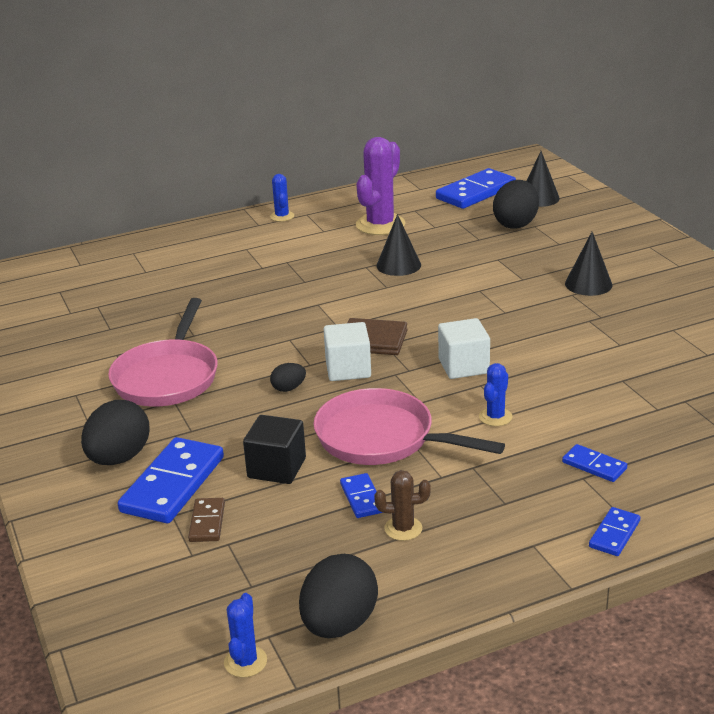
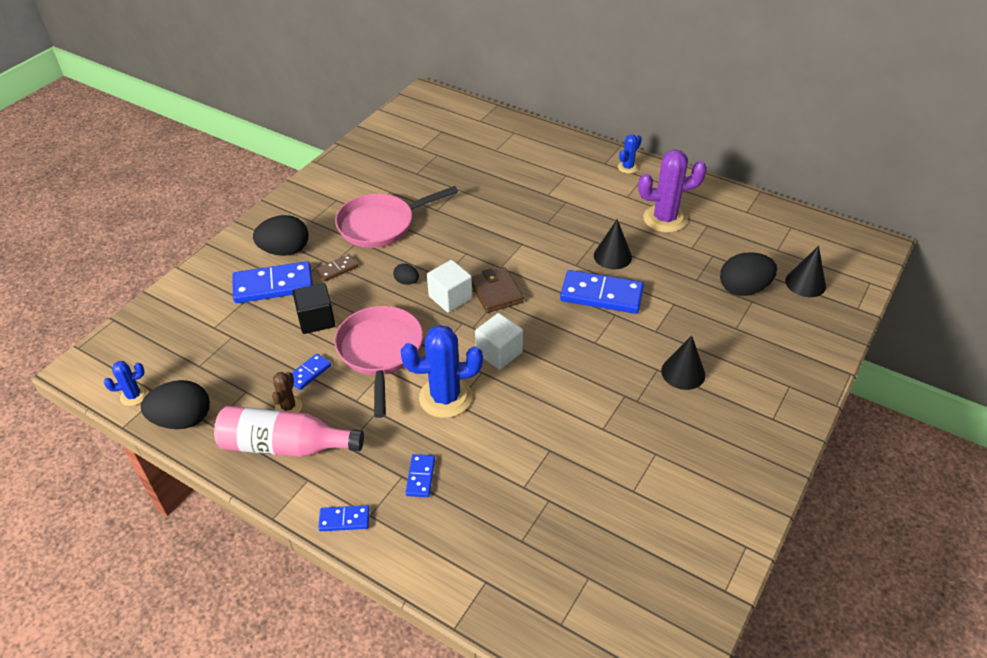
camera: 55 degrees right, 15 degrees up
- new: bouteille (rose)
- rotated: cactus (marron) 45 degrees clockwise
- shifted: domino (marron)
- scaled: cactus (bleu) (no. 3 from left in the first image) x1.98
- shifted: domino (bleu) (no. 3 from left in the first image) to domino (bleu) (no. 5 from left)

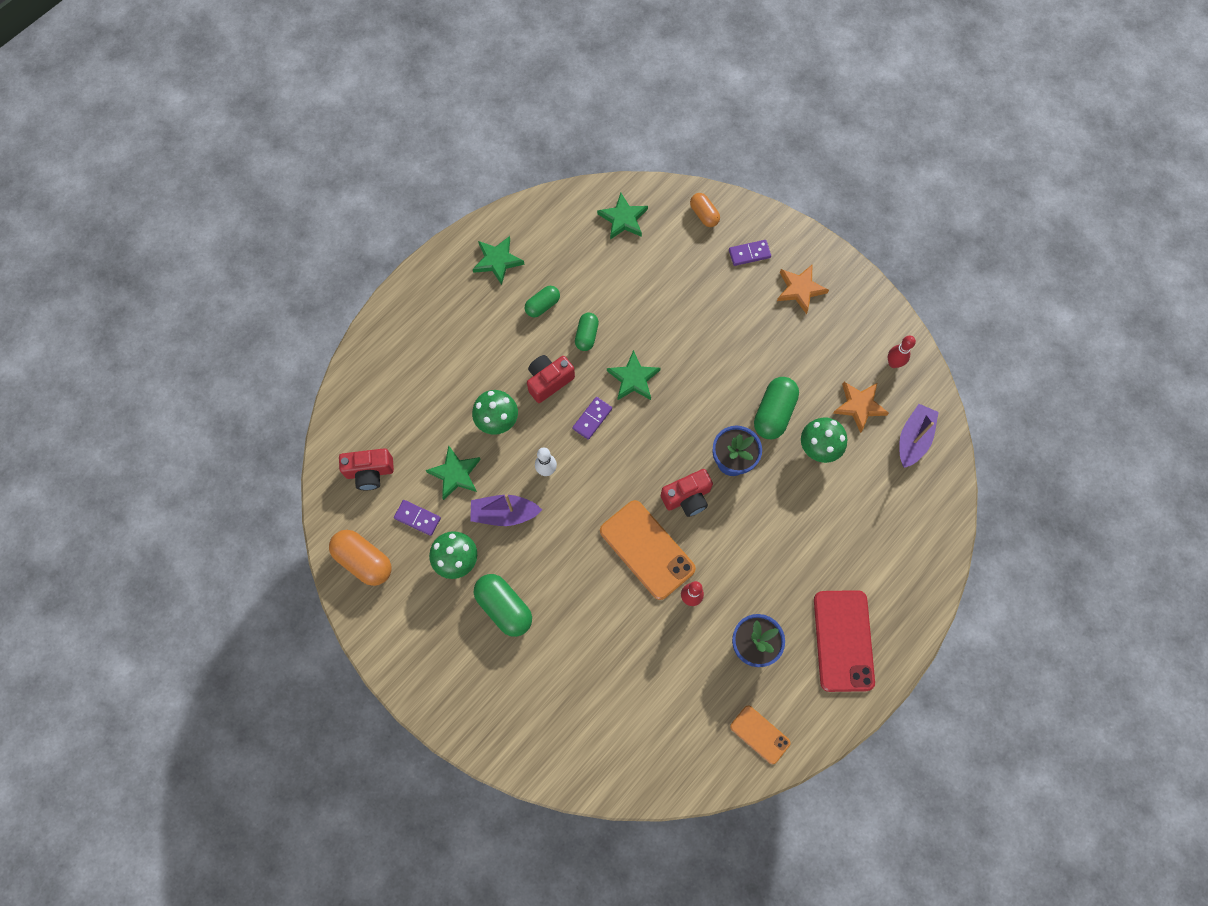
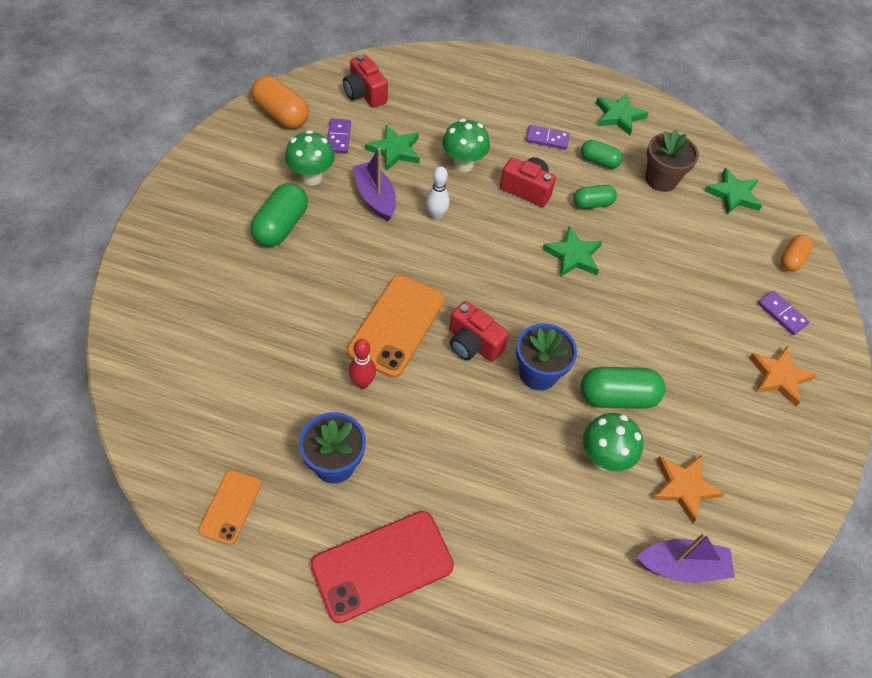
camera: 60 degrees right, 15 degrees down
- rotated: gélule (orange) (no. 1 from left) 60 degrees counterclockwise
- shifted: domino (violet) (no. 2 from left)
- new: pot de fleurs (marron)
- gone: quille (rouge) (no. 2 from left)

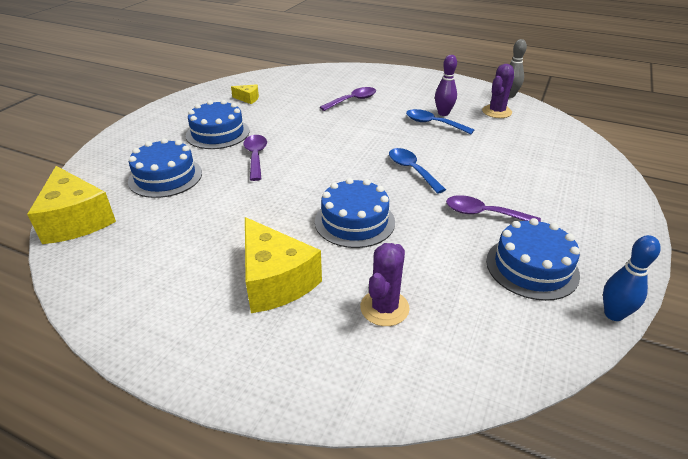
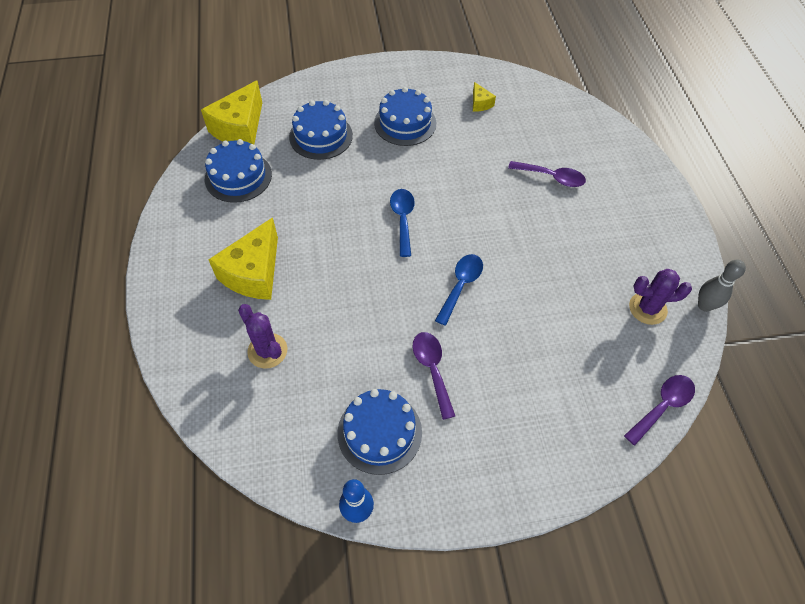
camera: 55 degrees right, 20 degrees up
- shifted: gâteau (bleu) (no. 3 from left in the first image) to gâteau (bleu) (no. 1 from left)
- rotated: cactus (violet) (no. 1 from left) 60 degrees clockwise
- shifted: cuillère (bleu) (no. 2 from left in the first image) to cuillère (bleu) (no. 1 from left)
- shifted: cuillère (violet) (no. 1 from left in the first image) to cuillère (violet) (no. 3 from left)
- gone: quille (violet)

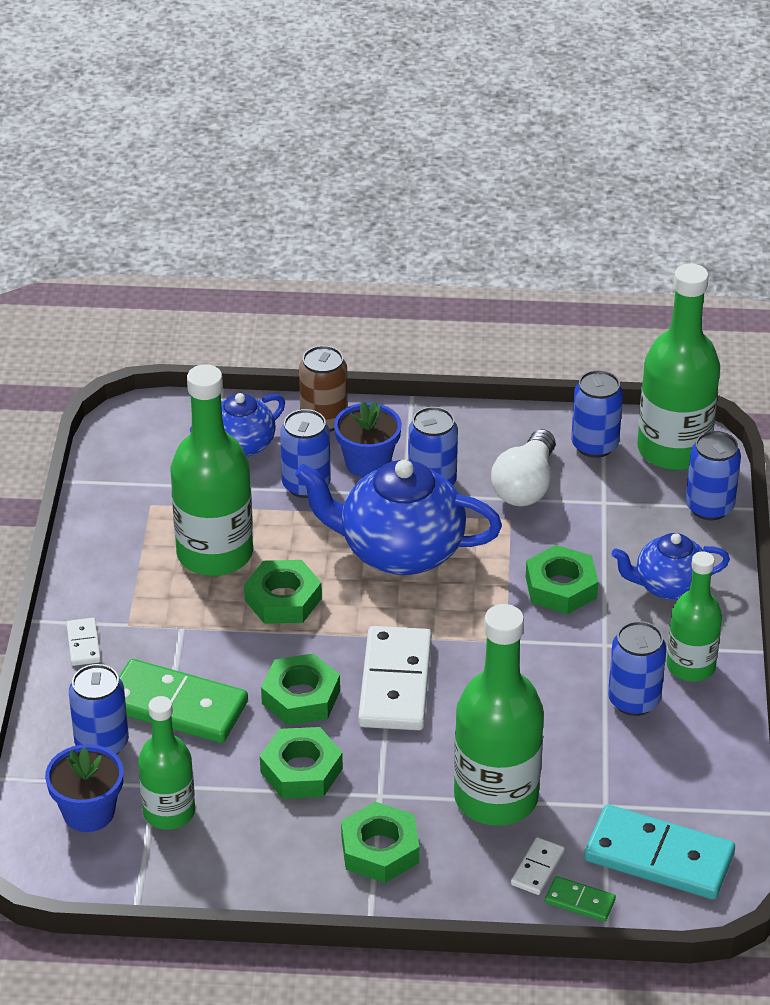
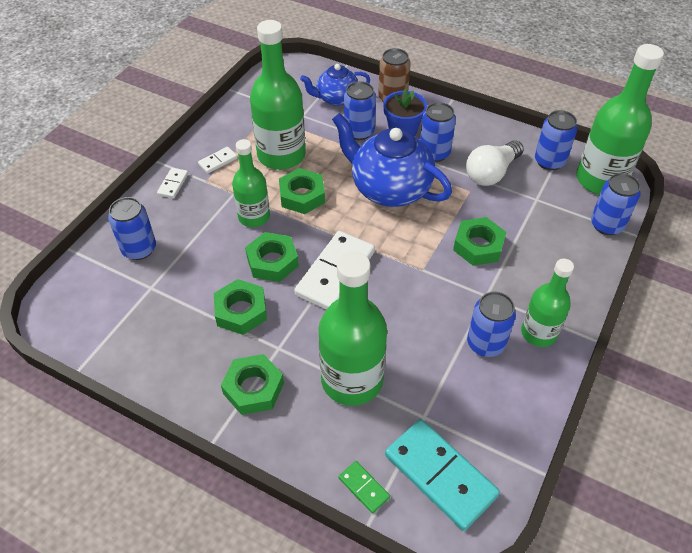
camera: 25 degrees right, 10 degrees up
- shifted: domino (blanc) (no. 3 from left in the first image) to domino (blanc) (no. 2 from left)
- shifted: bouteille (vert) (no. 1 from left)
- gone: pot de fleurs (bleu) (no. 1 from left)
- gone: domino (vert) (no. 1 from left)
- gone: théière (bleu) (no. 3 from left)

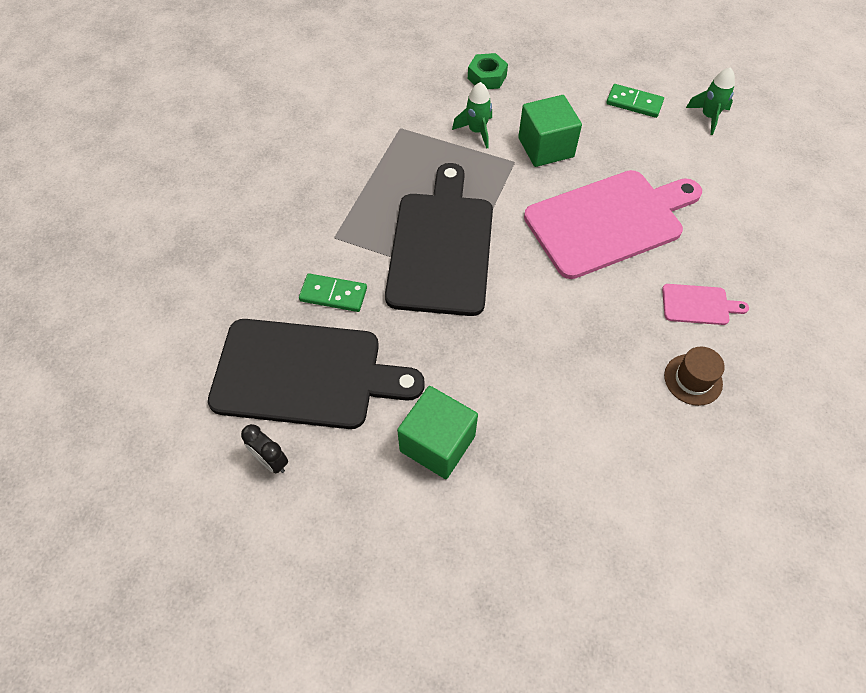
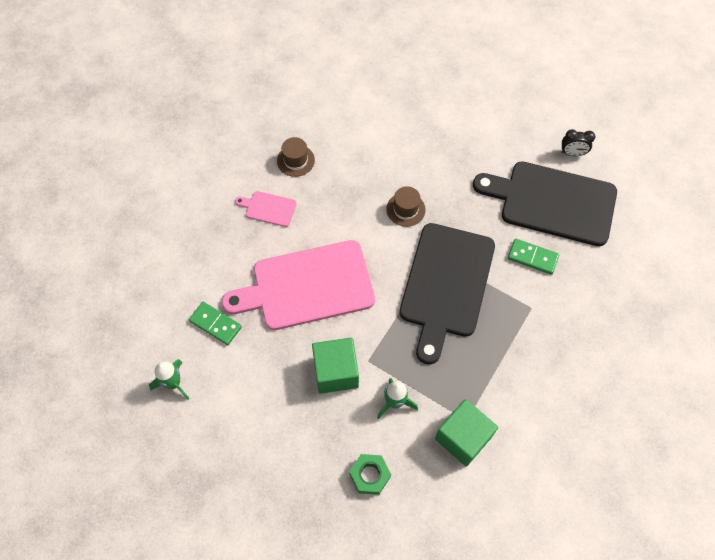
camera: 170 degrees left, 5 degrees up
- shifted: domino (vert) (no. 2 from left in the first image) to domino (vert) (no. 1 from left)
- new: chapeau (marron) (no. 2 from left)
- shifted: cube (vert) (no. 1 from left in the first image) to cube (vert) (no. 2 from left)
- rotated: réveil (noir) 135 degrees clockwise

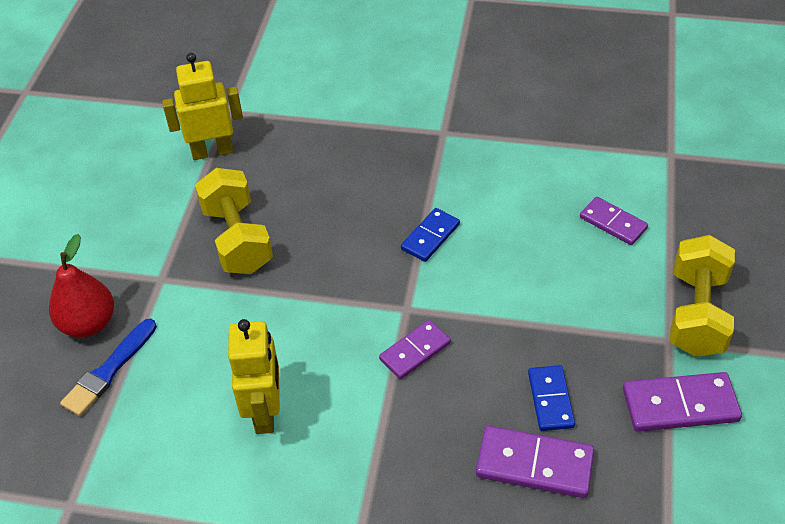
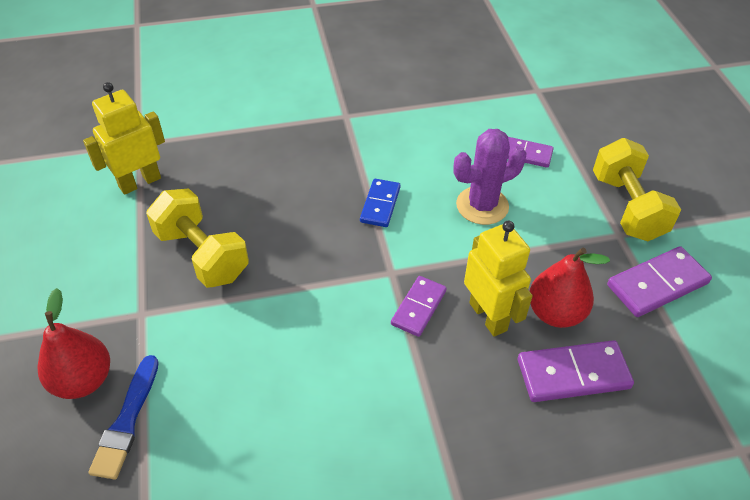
camera: 25 degrees left, 0 degrees up
- new: cactus (violet)
- shifted: robot (jaune) (no. 2 from left)
- swapped: domino (bleu) (no. 2 from left) to poire (rouge) (no. 2 from left)

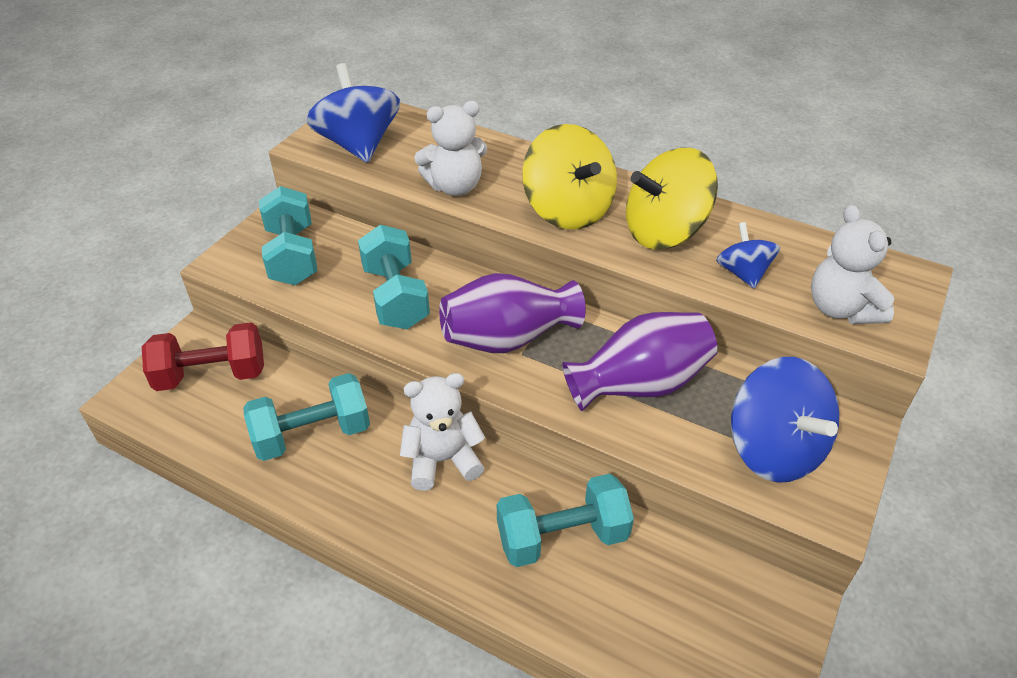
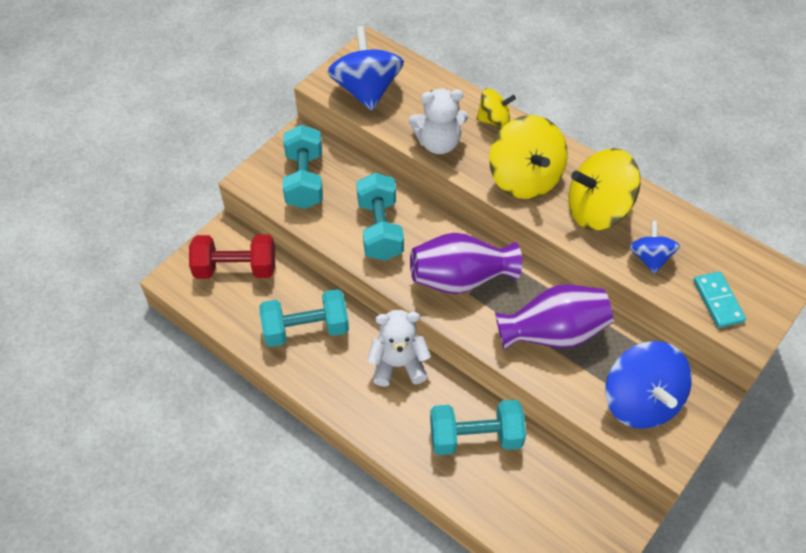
camera: 10 degrees right, 10 degrees up
- new: toupie (jaune) (no. 1 from left)
- swapped: ours en peluche (blanc) (no. 3 from left) to domino (turquoise)

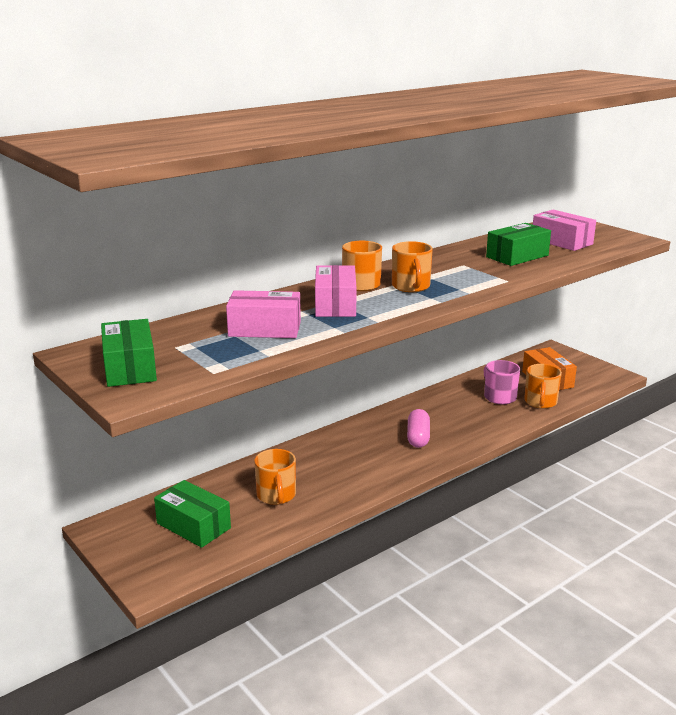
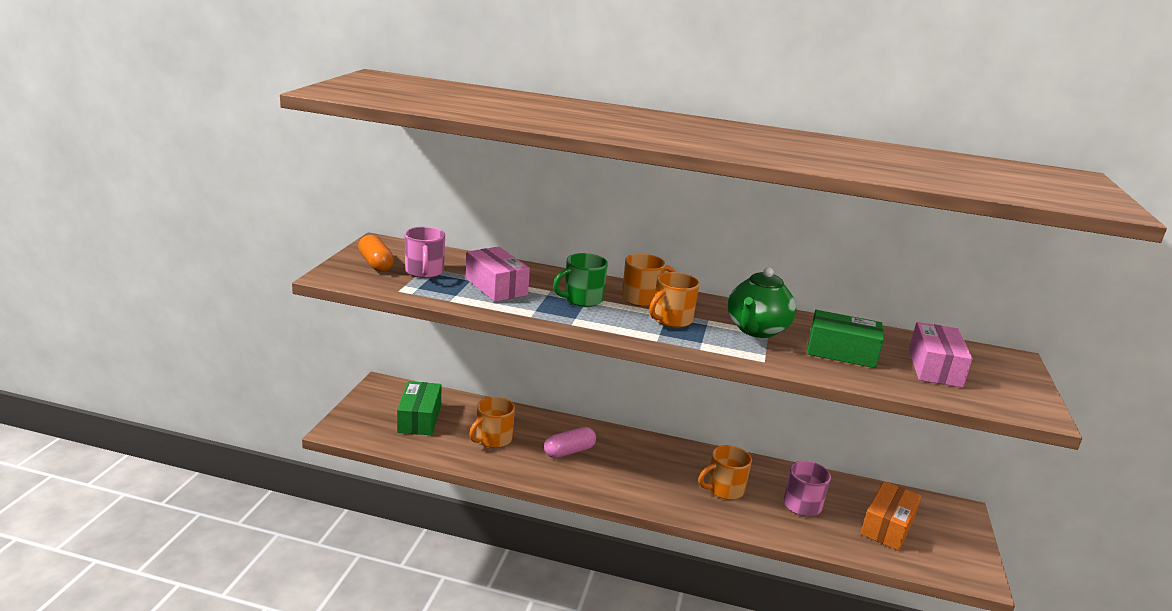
camera: 50 degrees right, 0 degrees up
- swapped: boîte (vert) (no. 1 from left) to gélule (orange)
- new: tasse (rose) (no. 1 from left)
- shifted: gélule (rose)
- swapped: boîte (rose) (no. 2 from left) to tasse (vert)
- shifted: tasse (orange) (no. 4 from left)
- new: théière (vert)

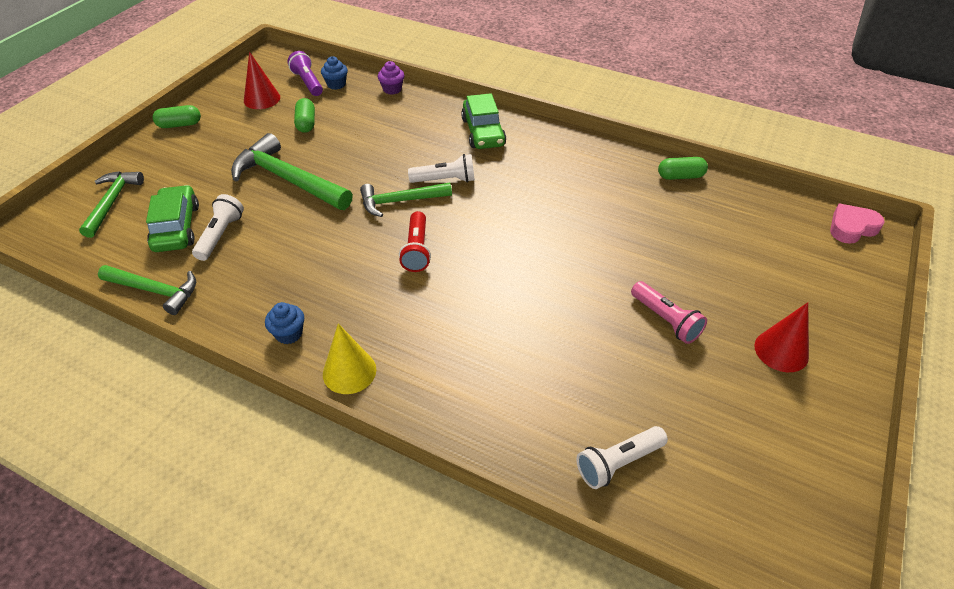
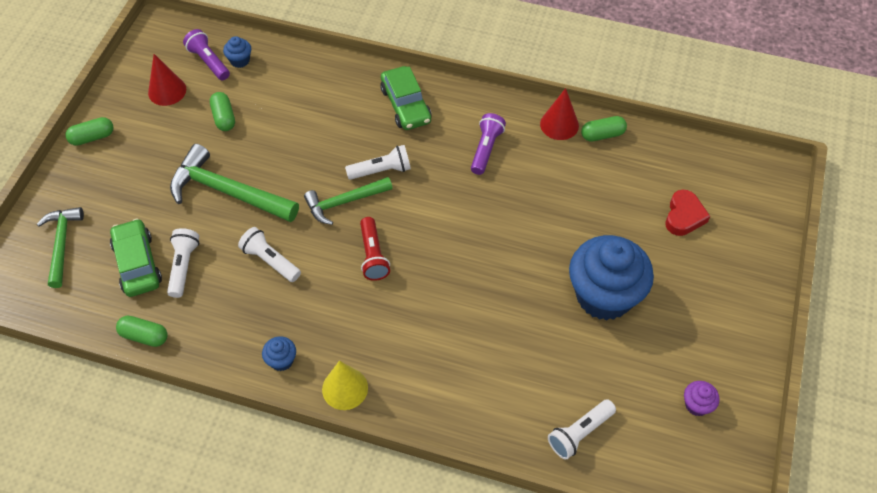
camera: 10 degrees left, 10 degrees up
- swapped: marteau (vert) (no. 2 from left) to gélule (vert) (no. 2 from left)
- new: lampe de poche (blanc) (no. 2 from left)
- new: lampe de poche (violet) (no. 2 from left)
- shifted: cône (rouge) (no. 2 from left)
- swapped: lampe de poche (rose) to muffin (bleu) (no. 3 from left)
- new: cœur (rouge)
- shifted: muffin (violet)
- gone: cœur (rose)

